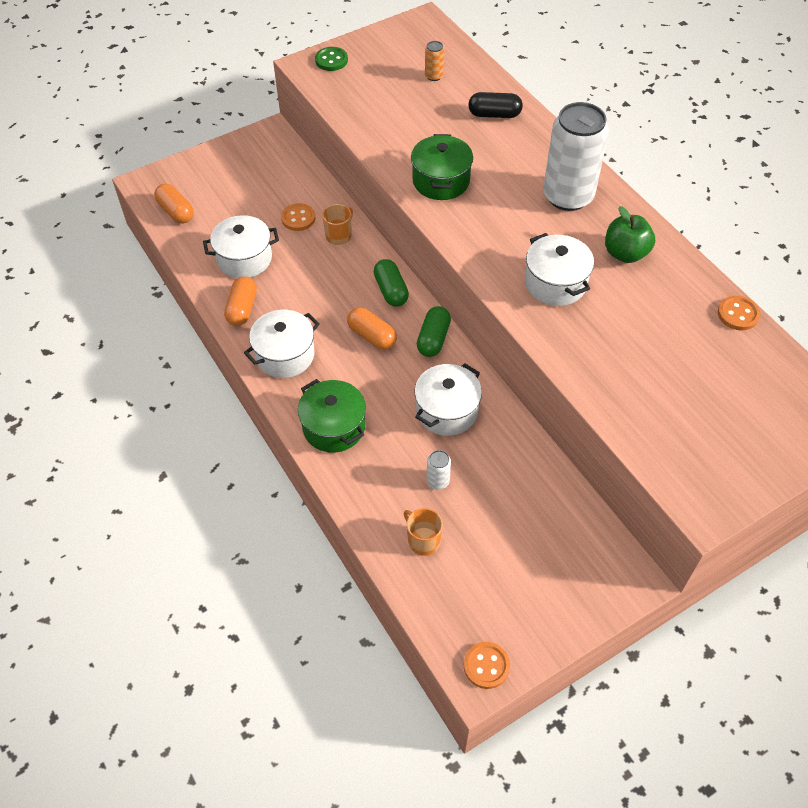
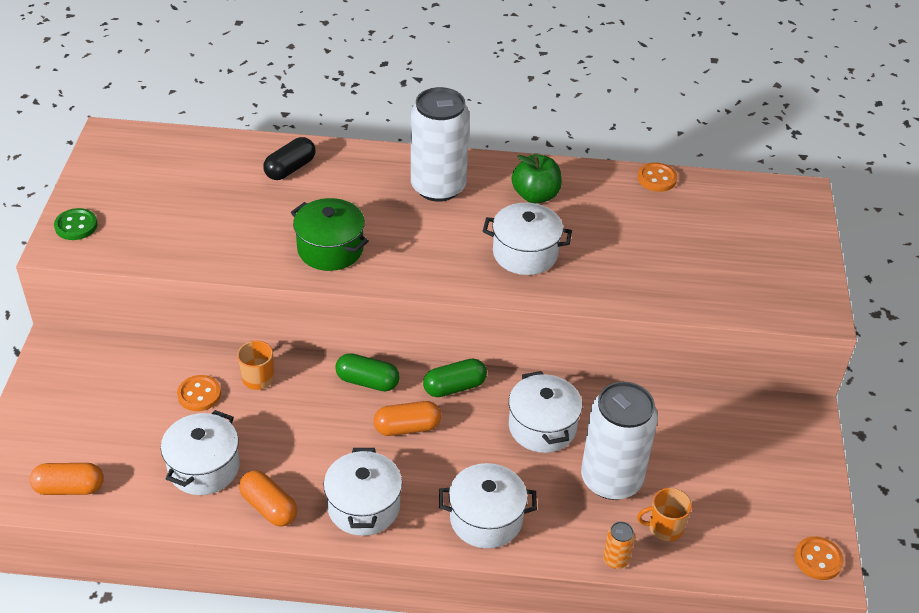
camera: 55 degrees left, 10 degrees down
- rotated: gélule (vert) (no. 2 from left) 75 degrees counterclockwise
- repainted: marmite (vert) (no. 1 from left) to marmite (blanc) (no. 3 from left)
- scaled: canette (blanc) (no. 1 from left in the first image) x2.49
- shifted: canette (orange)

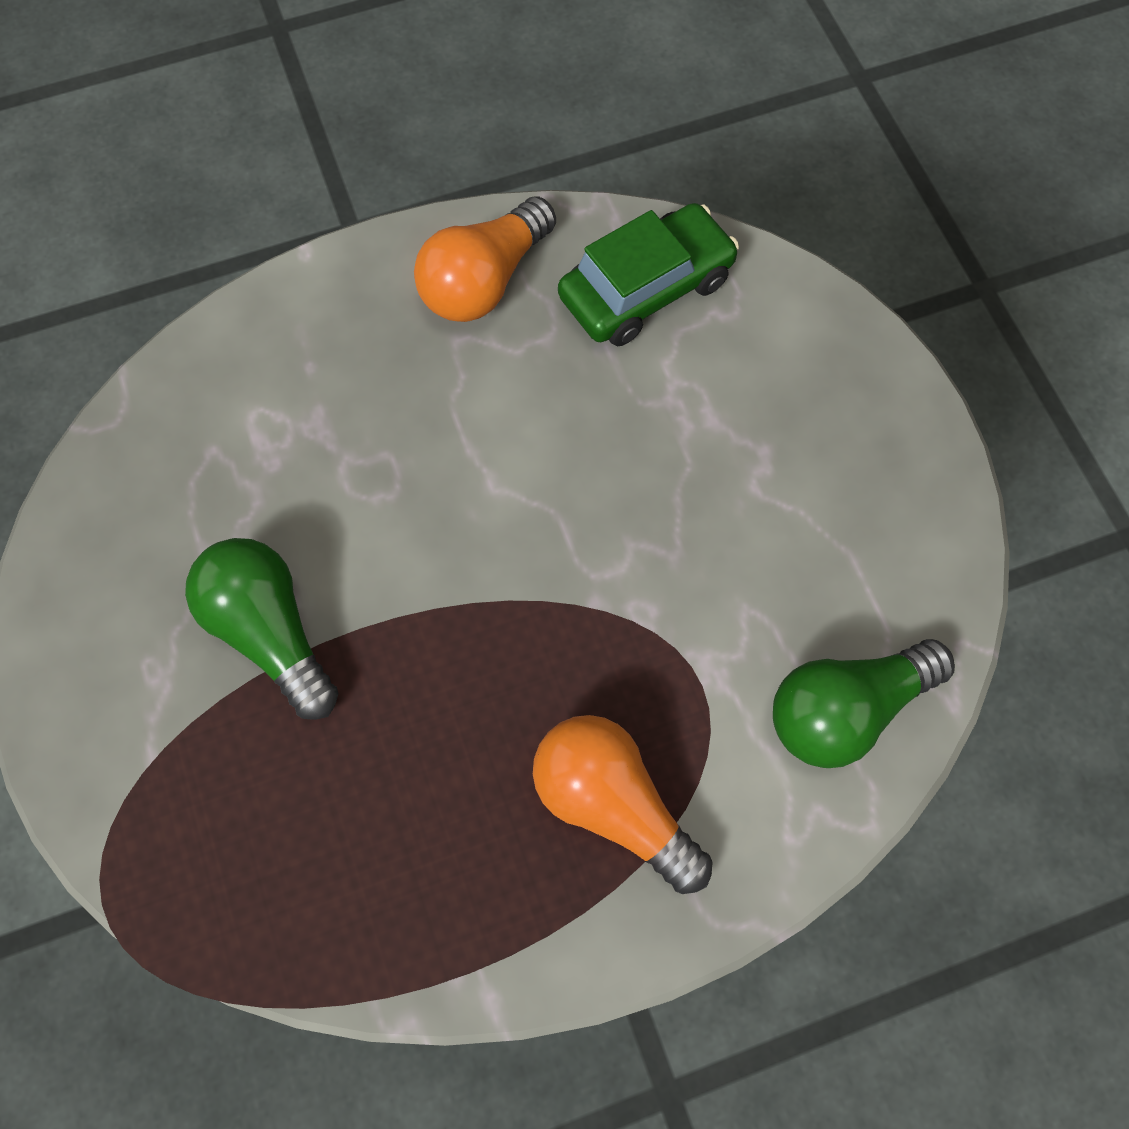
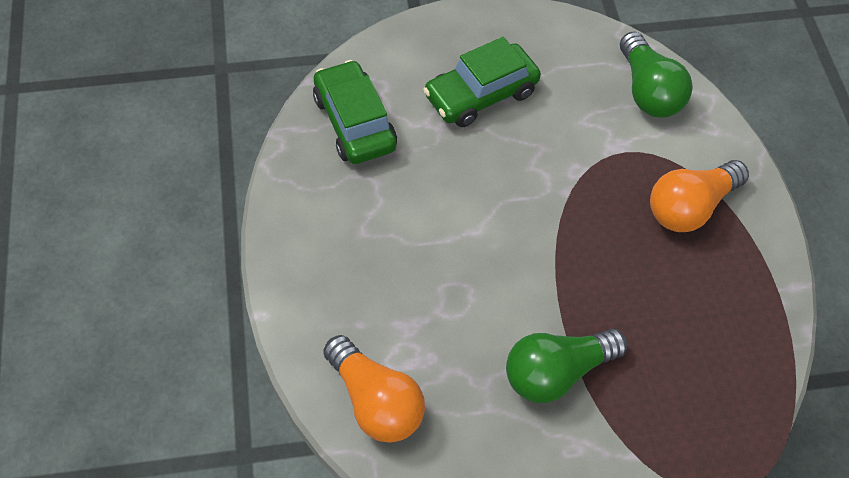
camera: 80 degrees left, 10 degrees down
- shifted: ampoule (orange) (no. 1 from left)
- new: voiture (vert) (no. 2 from left)

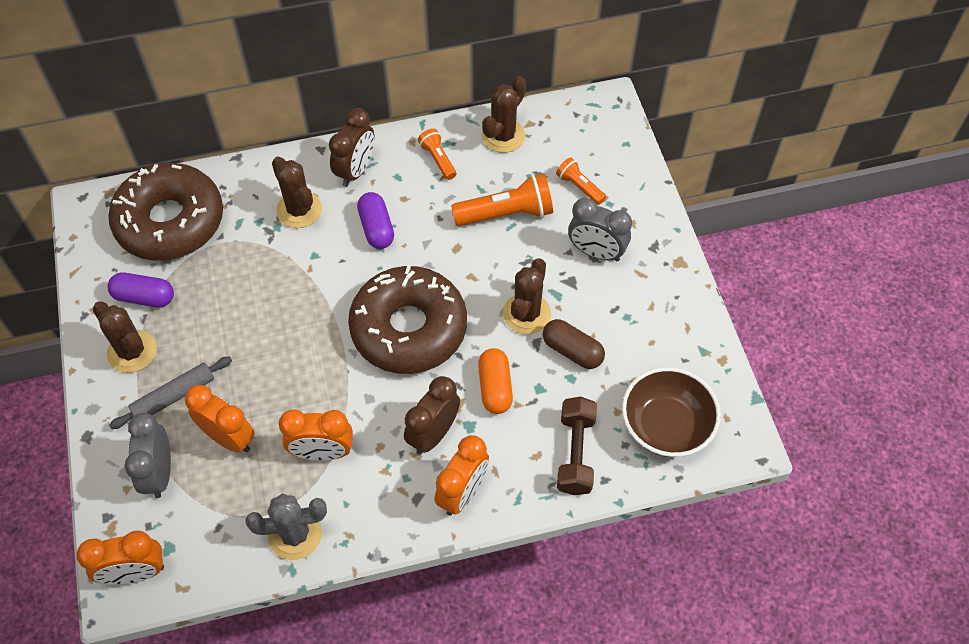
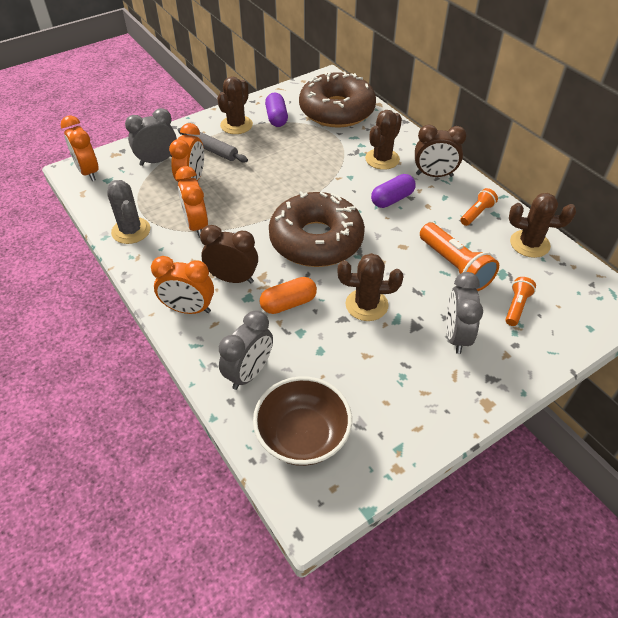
camera: 70 degrees right, 10 degrees down
- swapped: haltère (marron) to réveil (gris) (no. 2 from left)
- gone: gélule (marron)

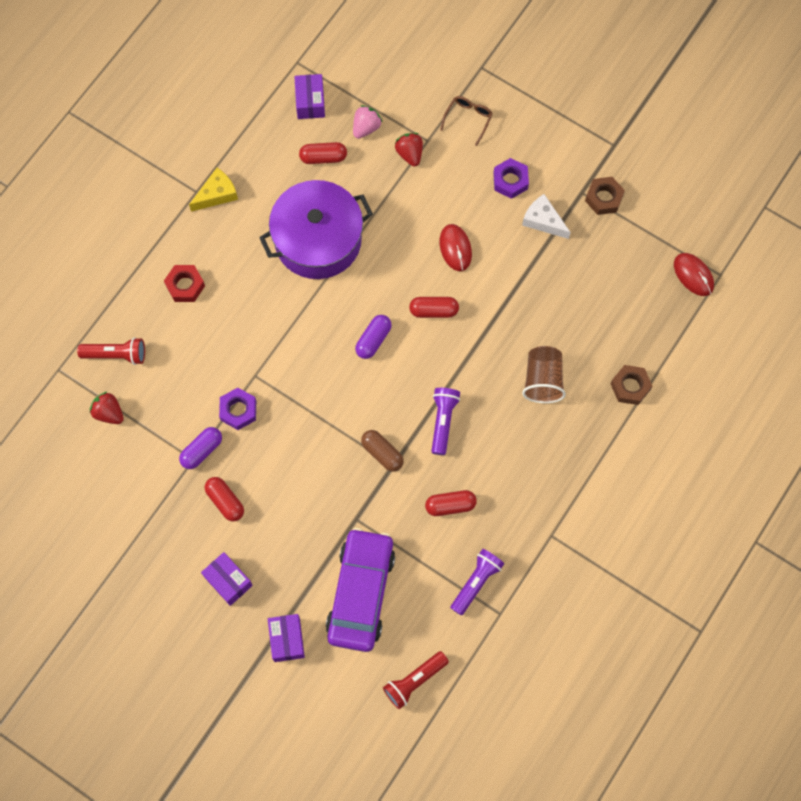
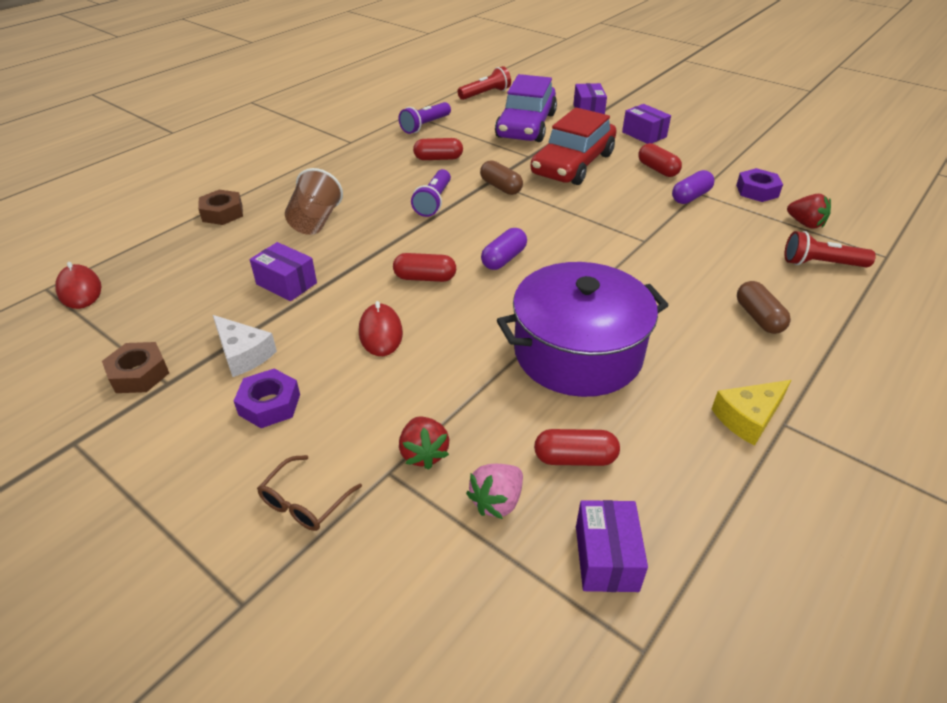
camera: 175 degrees left, 30 degrees down
- new: boîte (violet) (no. 1 from left)
- new: voiture (rouge)
- shifted: écrou (violet) (no. 1 from left in the first image) to écrou (violet) (no. 2 from left)
- swapped: écrou (rouge) to gélule (marron) (no. 2 from left)

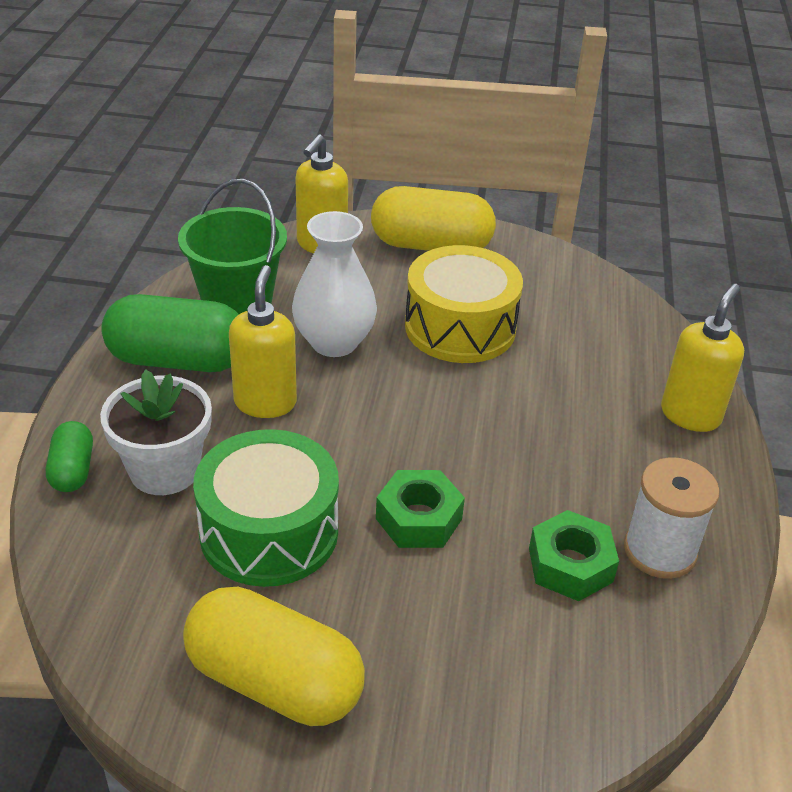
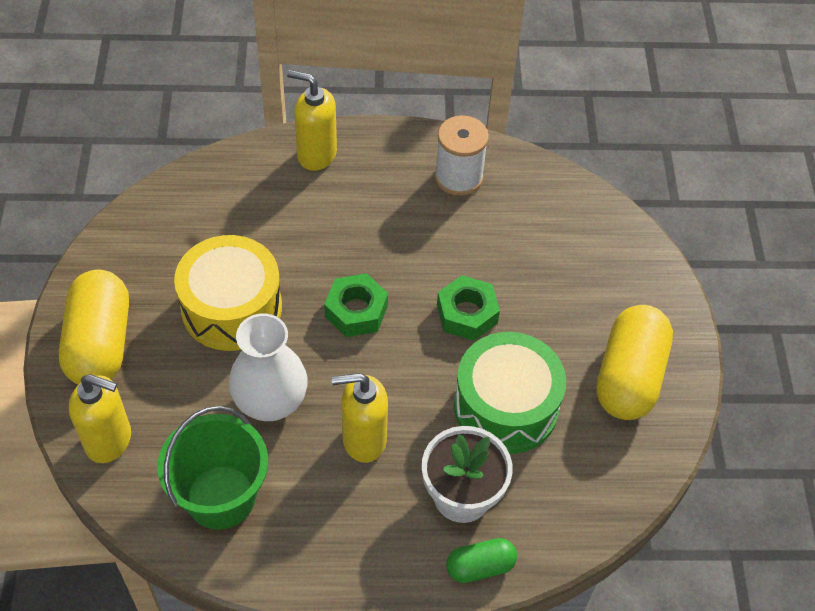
camera: 100 degrees left, 15 degrees up
- shifted: écrou (vert) (no. 2 from left in the first image) to écrou (vert) (no. 1 from left)
- gone: gélule (vert) (no. 2 from left)

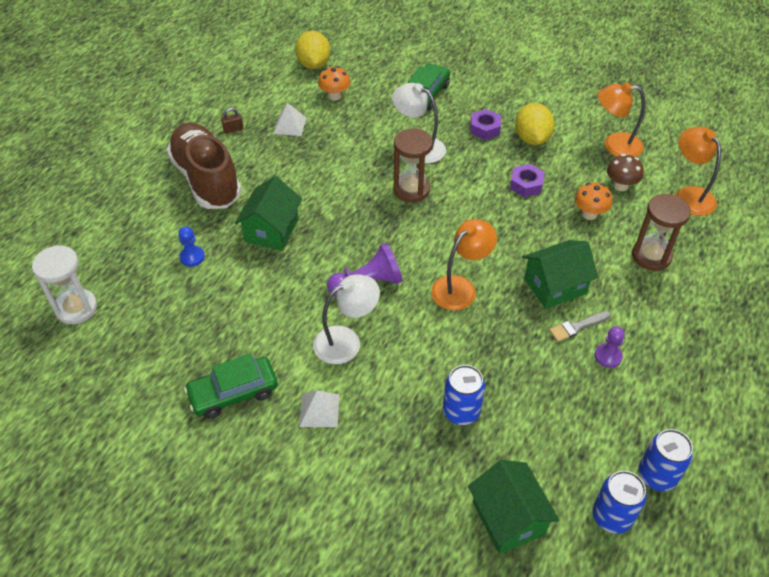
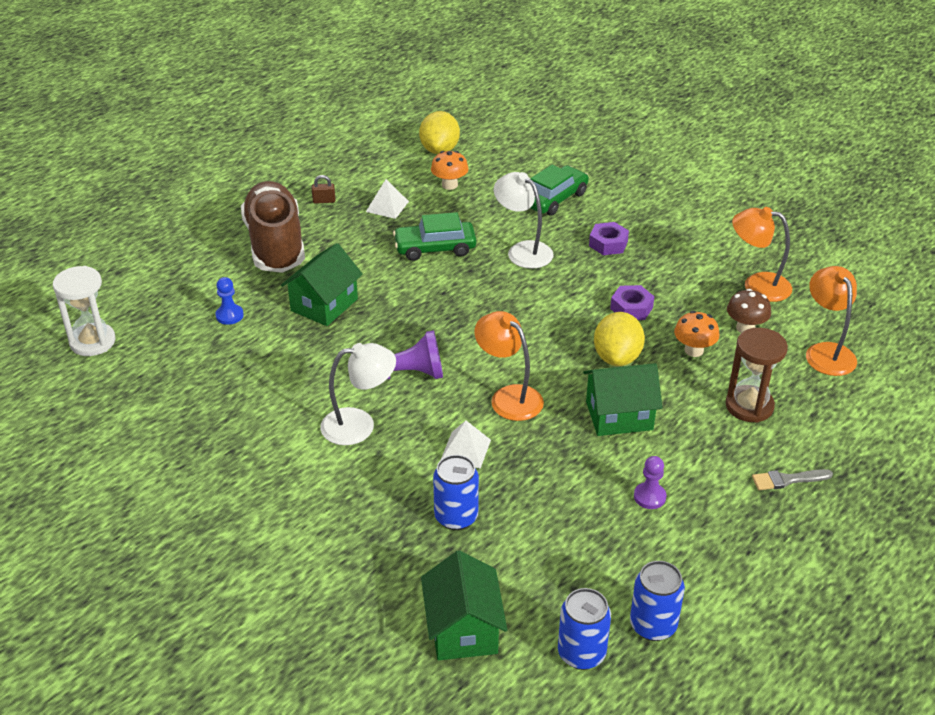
camera: 15 degrees right, 10 degrees down
- shifted: voiture (vert) (no. 1 from left)
- shifted: pyramide (blanc) (no. 2 from left)
- rotated: lampe (orange) (no. 1 from left) 105 degrees counterclockwise
- shifted: citron (jaune) (no. 2 from left)
- shifted: pinceau (gris)
- gone: sablier (marron) (no. 1 from left)

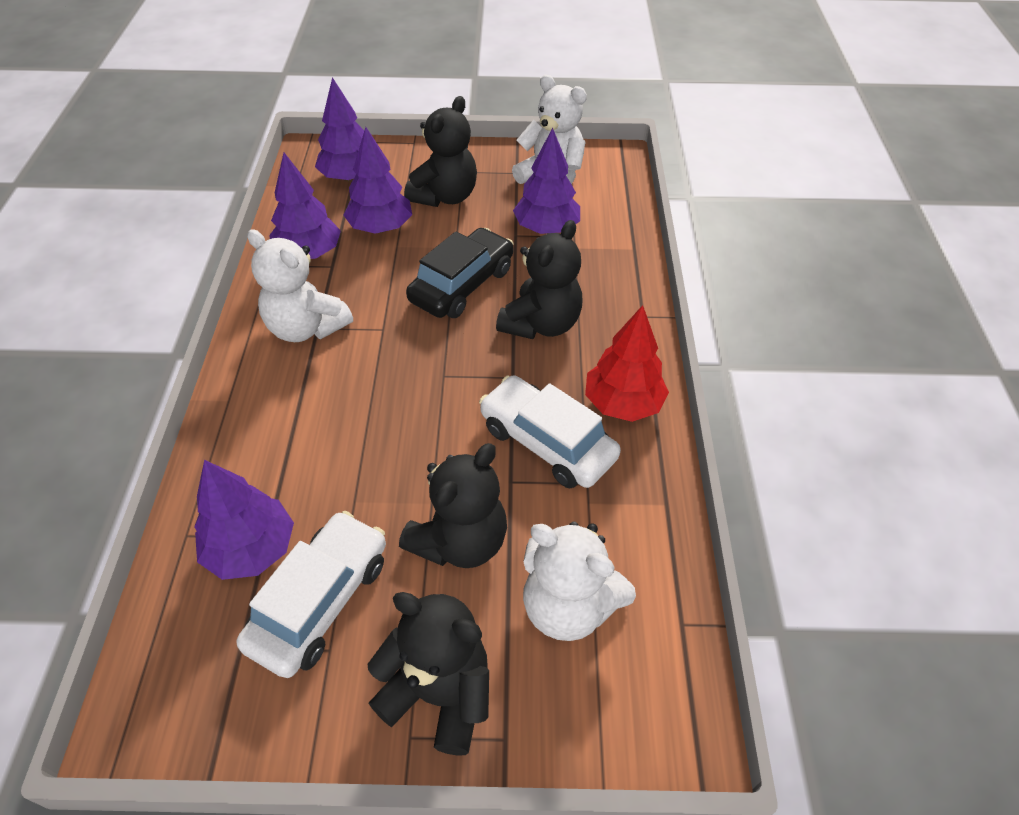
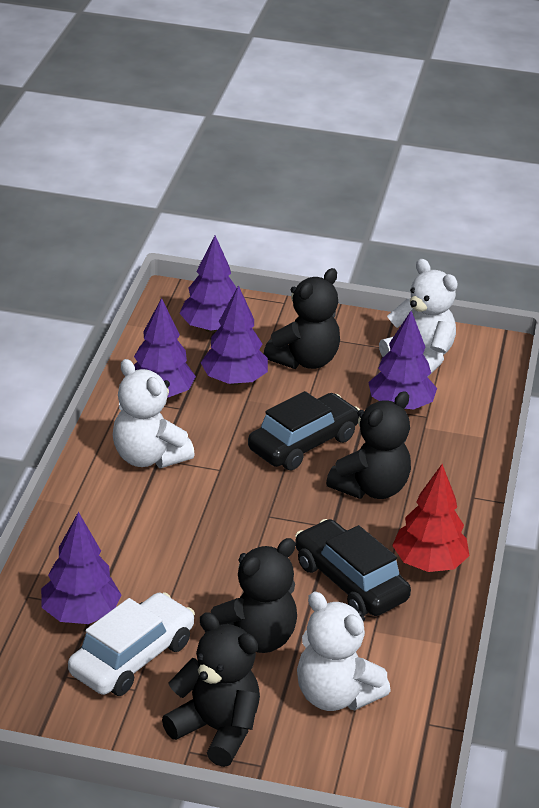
camera: 10 degrees right, 15 degrees down
- repainted: voiture (blanc) (no. 2 from left) to voiture (noir) (no. 2 from left)

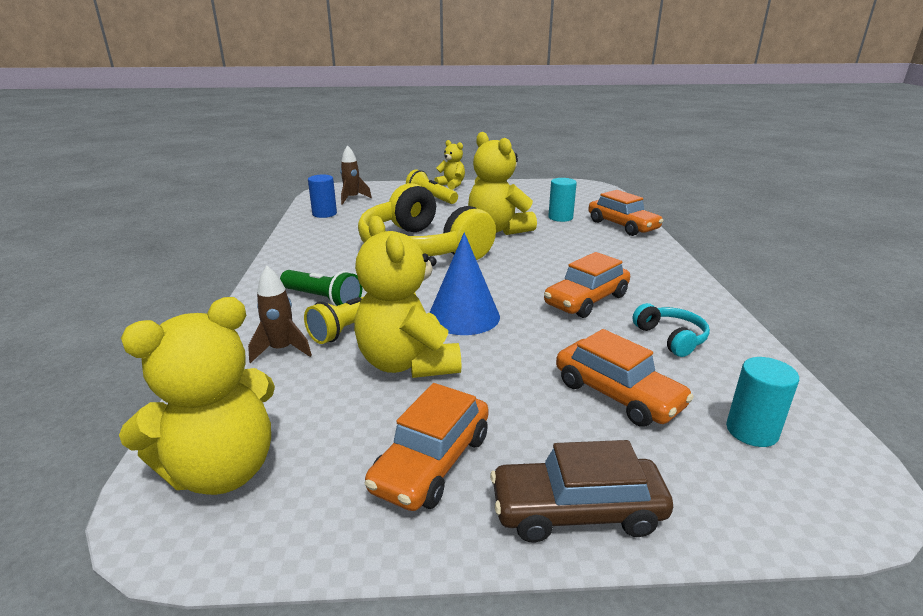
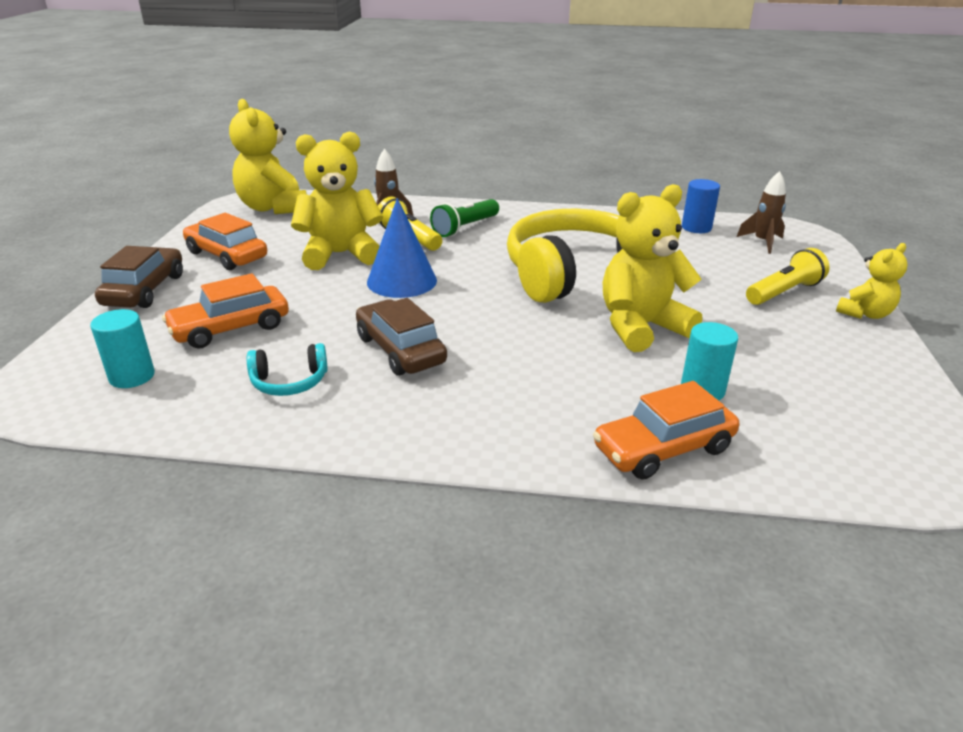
camera: 100 degrees right, 5 degrees up
- repainted: voiture (orange) (no. 2 from left) to voiture (marron) (no. 2 from left)

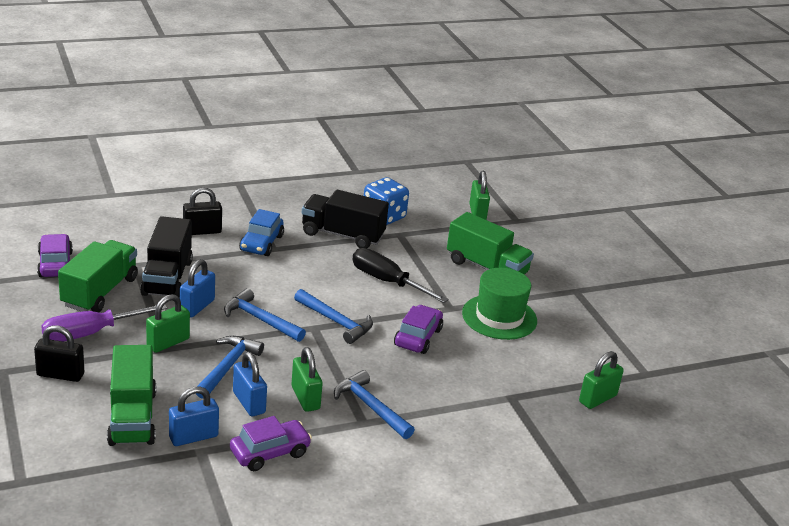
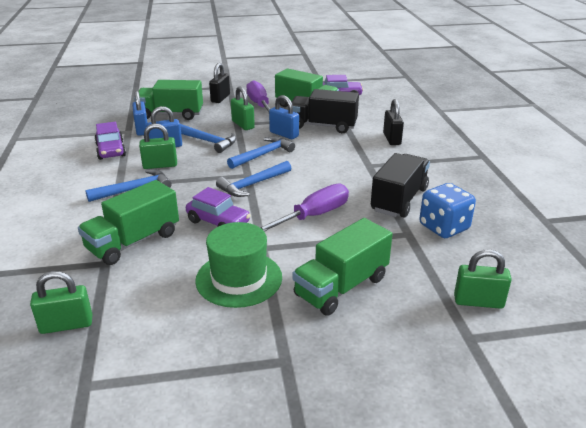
camera: 105 degrees right, 0 degrees up
- rotated: cadenas (vert) (no. 4 from left in the first image) 75 degrees counterclockwise
- new: camion (vert) (no. 1 from left)
- repainted: tournevis (noir) to tournevis (violet) (no. 2 from left)
- gone: voiture (bleu)

